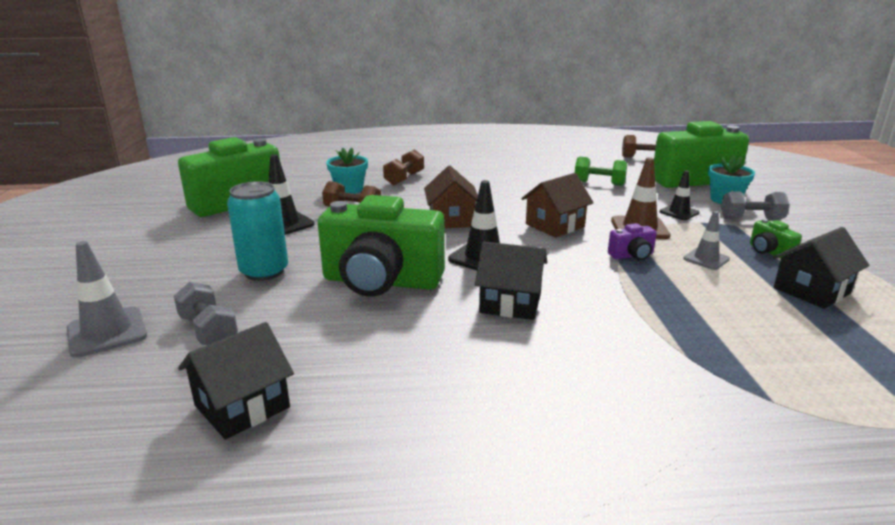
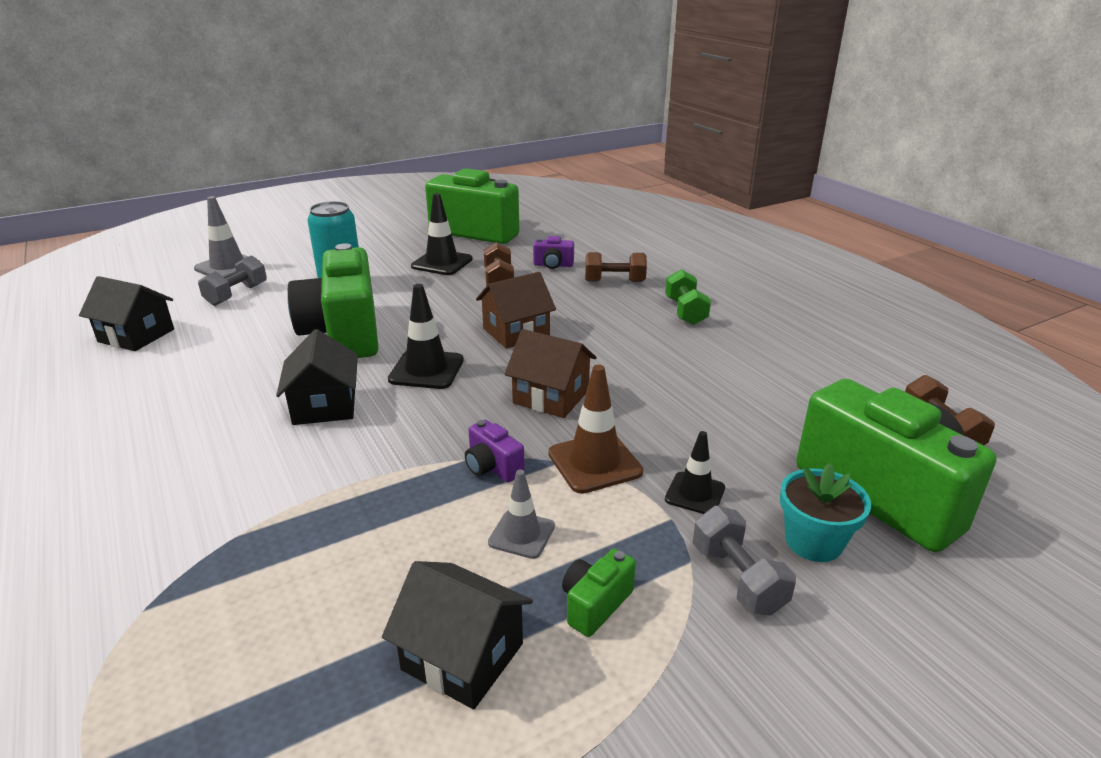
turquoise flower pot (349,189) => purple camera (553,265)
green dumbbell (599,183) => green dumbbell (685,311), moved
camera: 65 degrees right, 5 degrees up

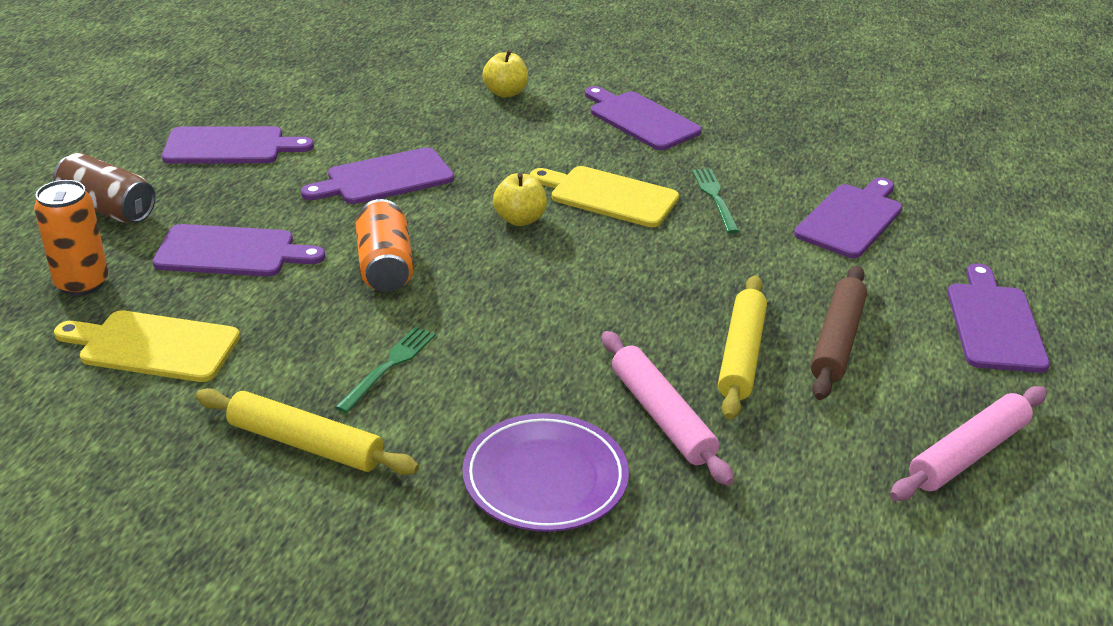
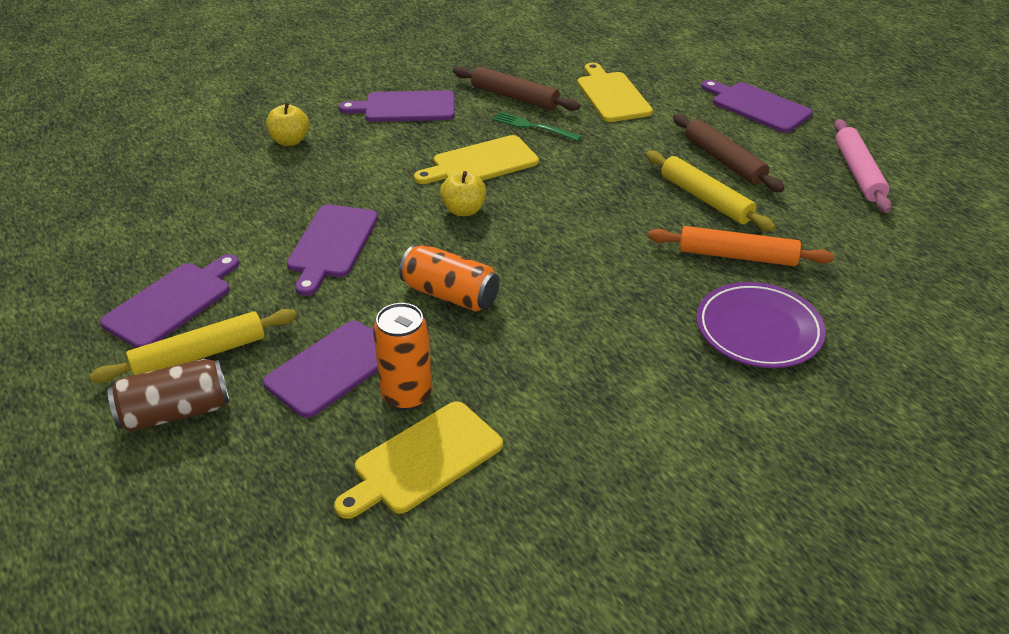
orange can (82,283) => orange can (407,395), moved
yellow rolling pin (305,443) => yellow rolling pin (199,355), moved
green fork (388,367) => nothing
pink rolling pin (661,416) => orange rolling pin (737,256)
purple cutting board (851,219) => yellow cutting board (612,95)
nothing => brown rolling pin (514,97)
camera: 50 degrees left, 5 degrees up

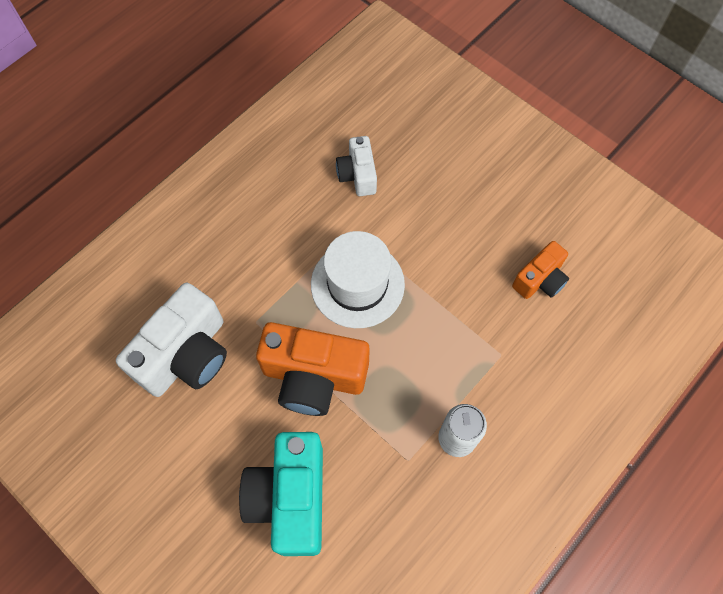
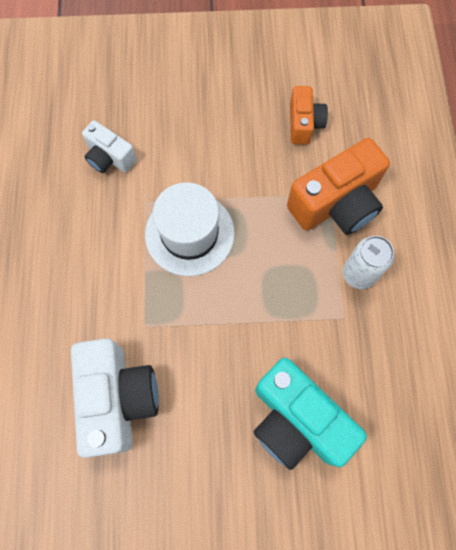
orange camera (314,377) => orange camera (336,204), moved
camera: 45 degrees left, 5 degrees up

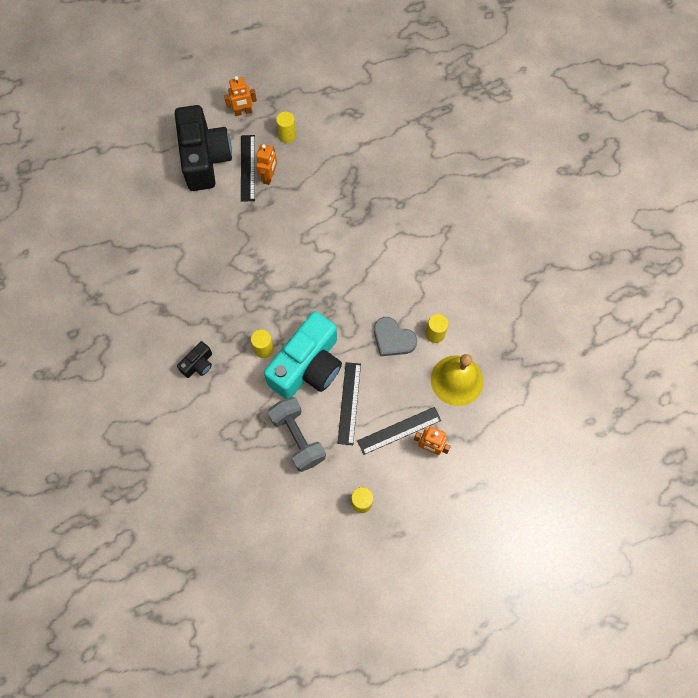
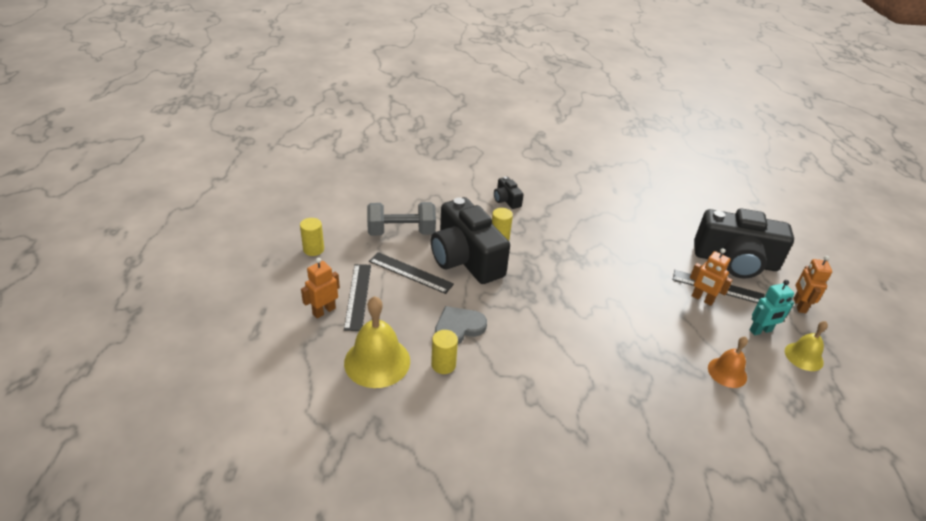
turquoise camera (307,366) => black camera (466,259)
yellow cylinder (287,136) => turquoise robot (760,331)
nothing => orange bell (727,372)
nothing => yellow bell (803,356)
camera: 110 degrees right, 30 degrees down

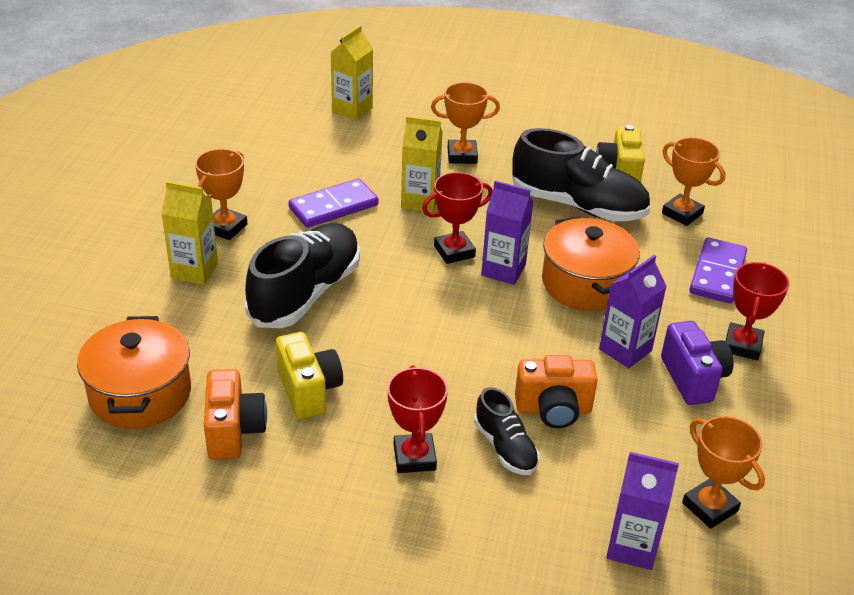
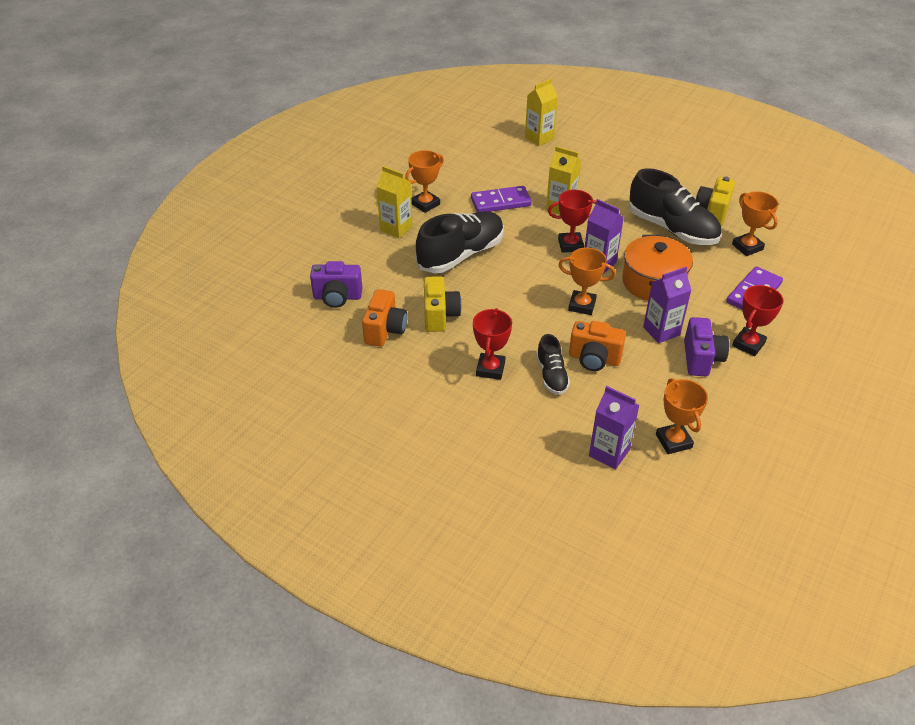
orange pot (140,394) => purple camera (337,297)
orange trophy (462,155) => orange trophy (582,305), moved
camera: 20 degrees right, 5 degrees up

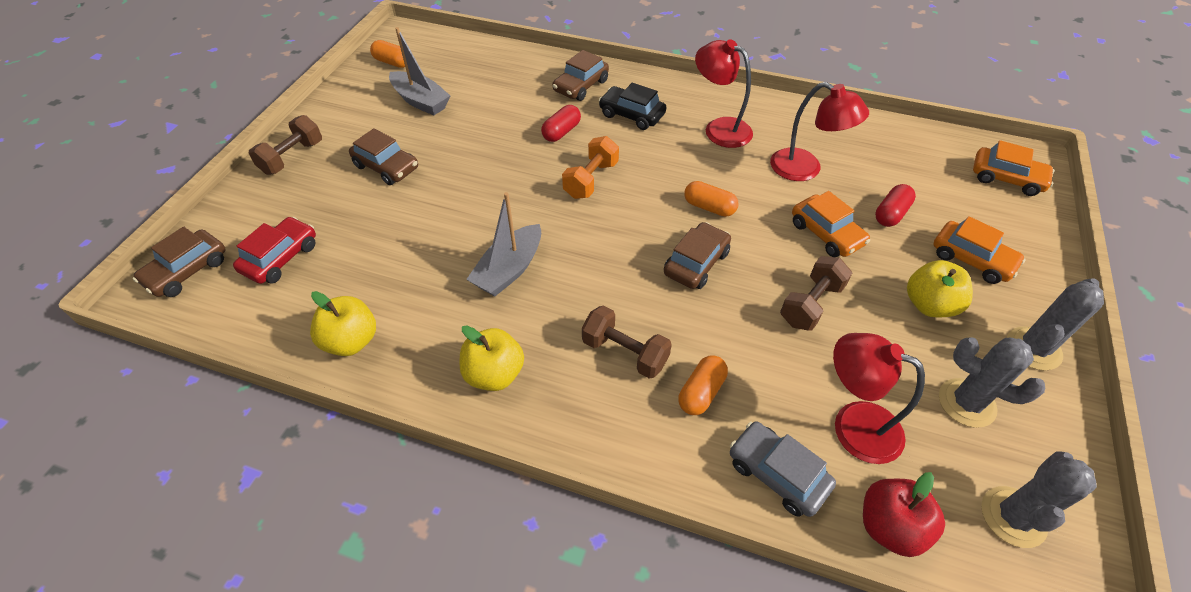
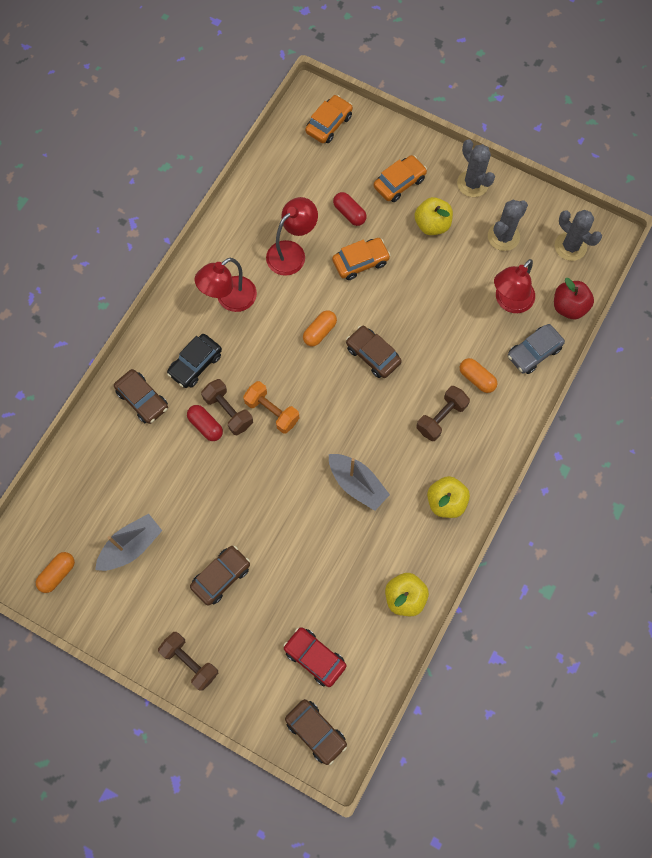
brown dumbbell (811,304) => brown dumbbell (228,411), moved
camera: 80 degrees left, 20 degrees up

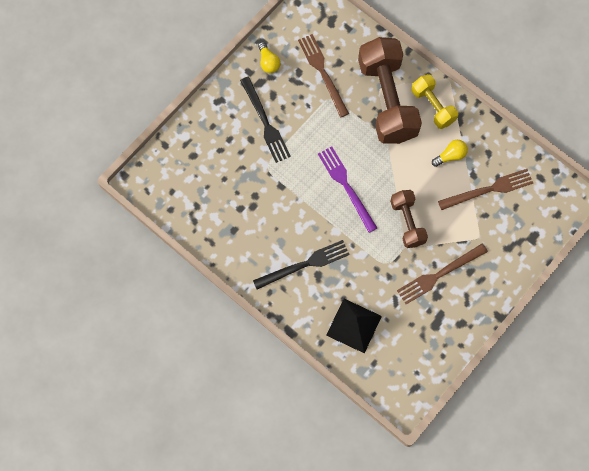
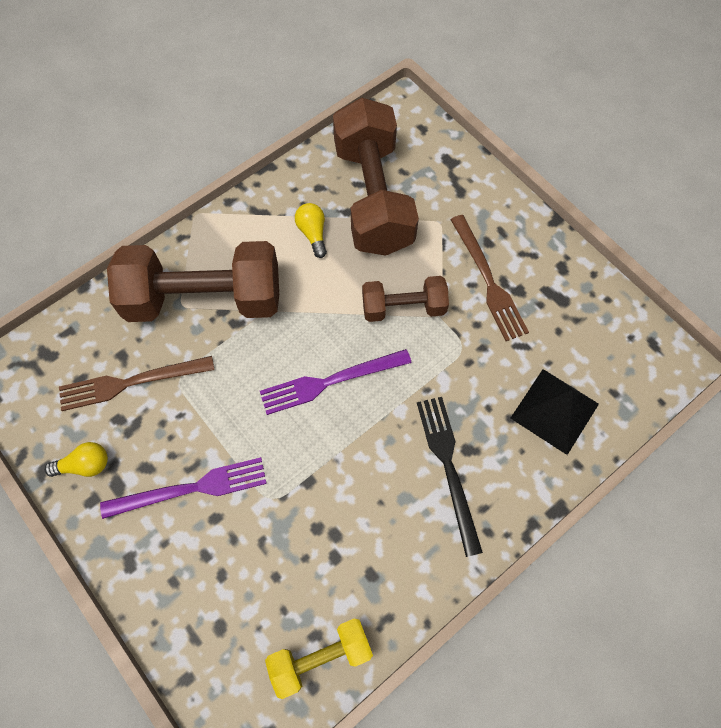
black fork (265,122) => purple fork (191,489)
yellow dumbbell (433,106) => yellow dumbbell (320,657), moved
brown fork (488,190) => brown dumbbell (373,197)
camera: 80 degrees left, 5 degrees down

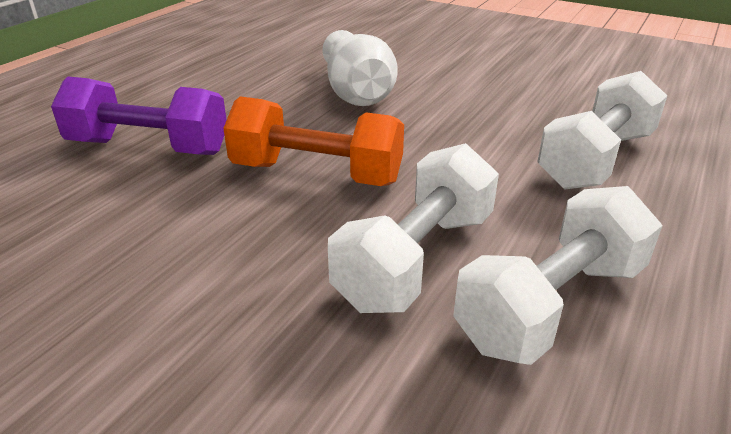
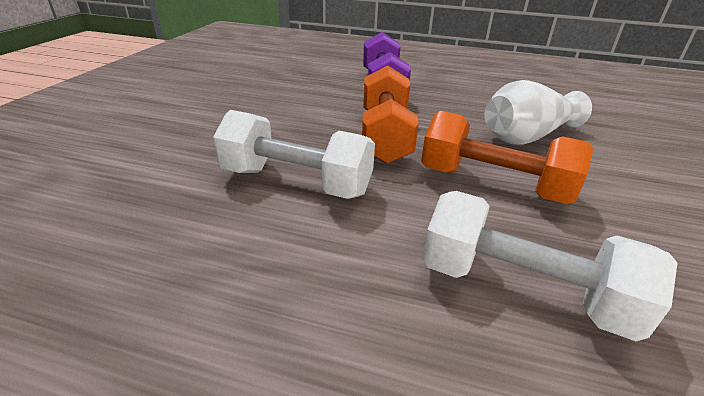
white dumbbell (551,305) => nothing
nothing => orange dumbbell (493,184)
camera: 75 degrees right, 0 degrees up

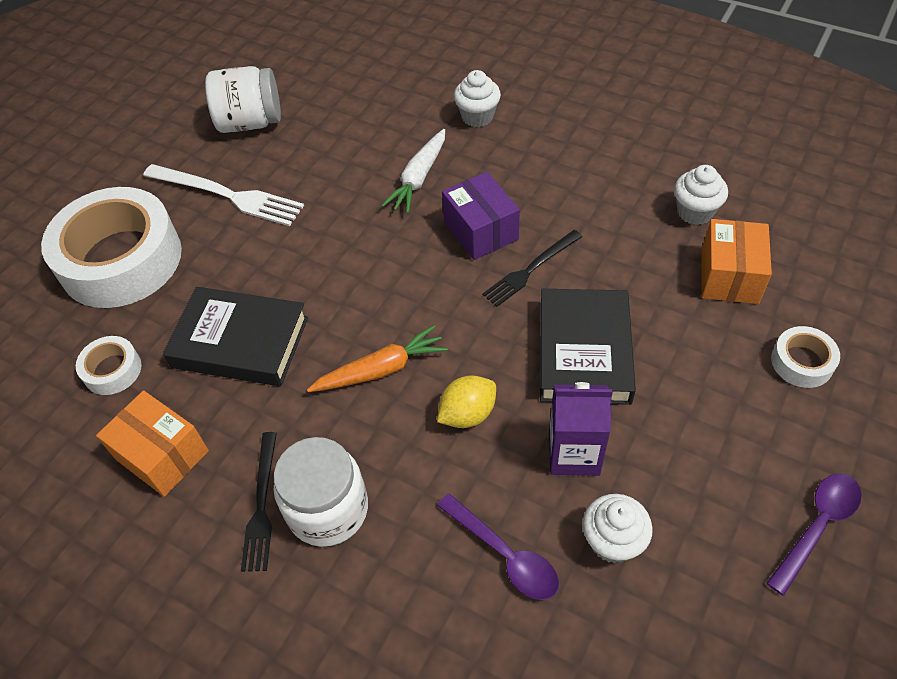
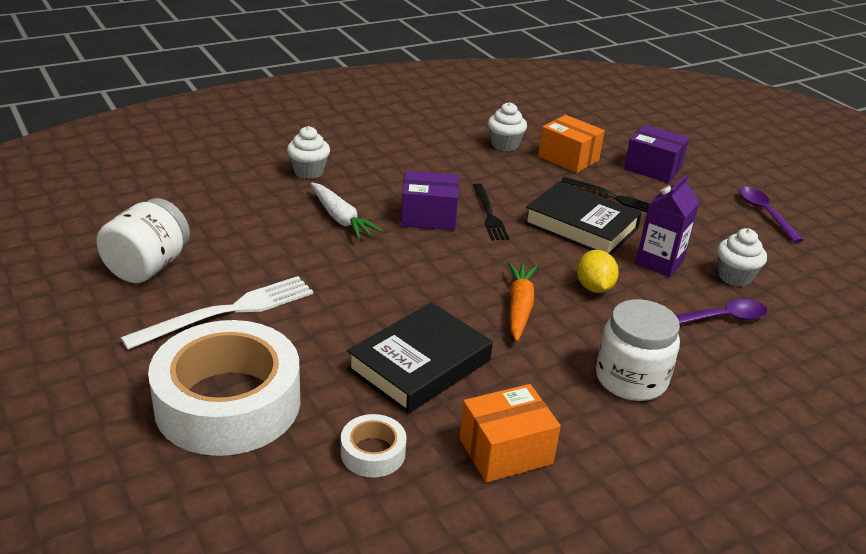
black fork (261,505) => black fork (612,196), moved
white tape (802,362) => purple box (652,168)
camera: 65 degrees left, 20 degrees down

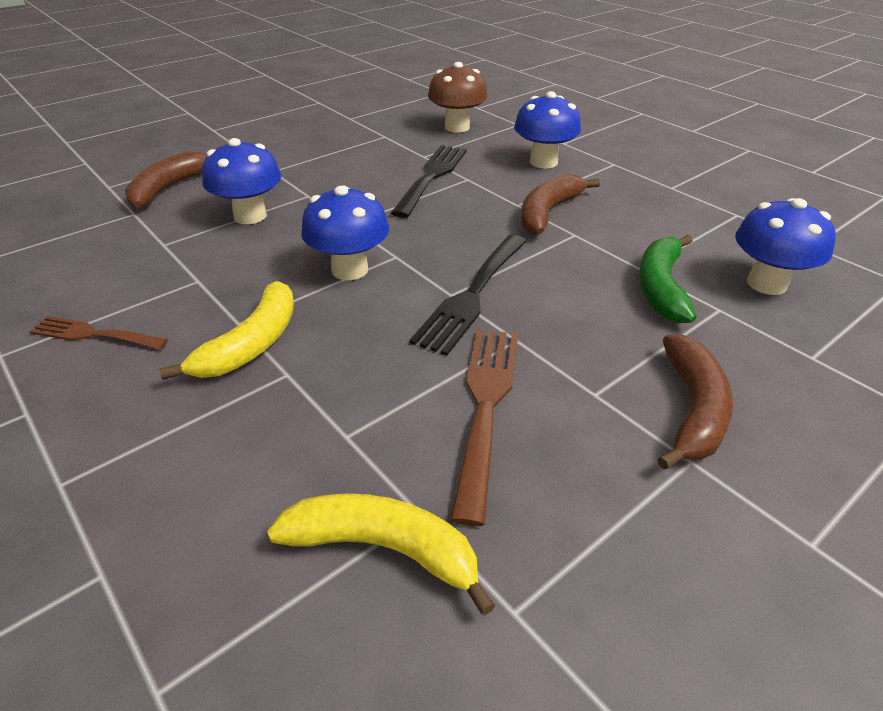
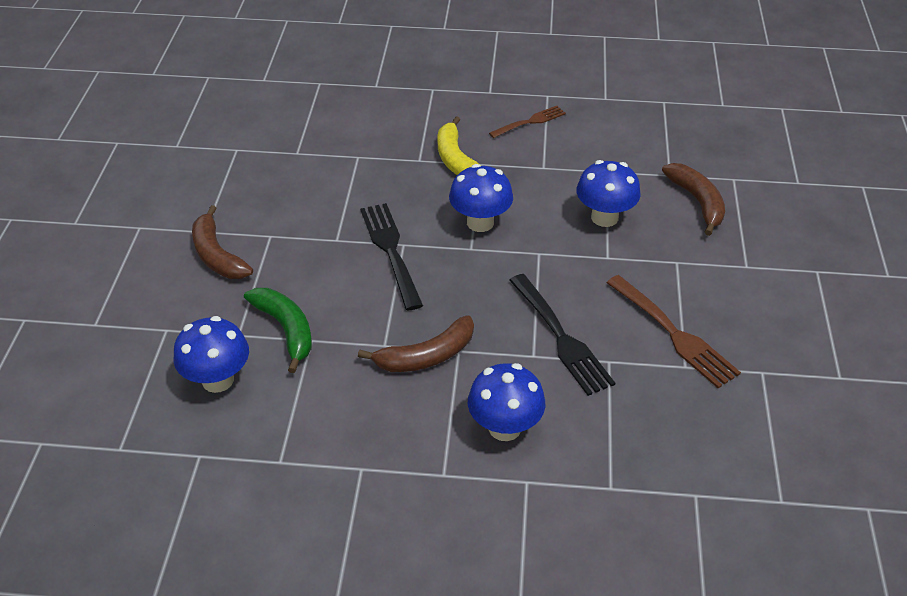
yellow banana (384,548) => nothing
brown mushroom (457,127) => nothing
brown fork (486,406) => brown fork (674,334), moved
brown banana (548,212) => brown banana (426,356), 75 degrees clockwise
camera: 135 degrees right, 5 degrees up

